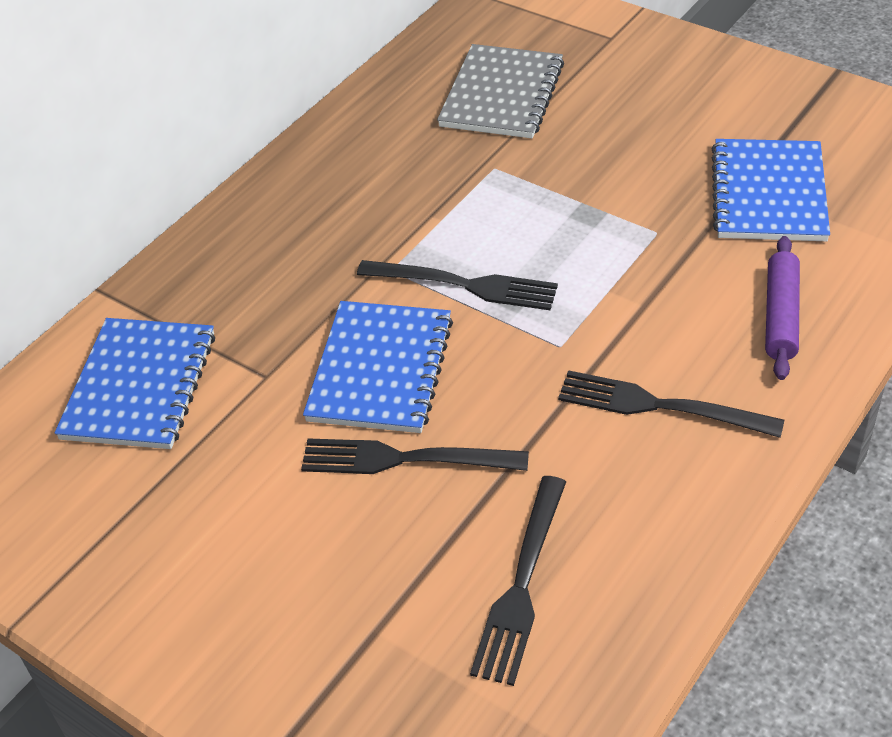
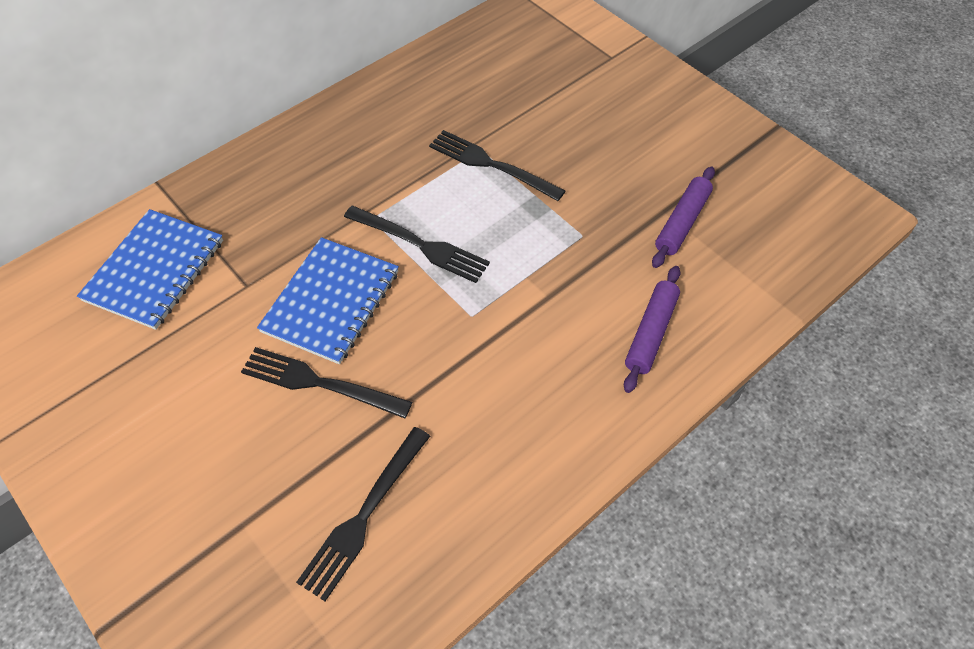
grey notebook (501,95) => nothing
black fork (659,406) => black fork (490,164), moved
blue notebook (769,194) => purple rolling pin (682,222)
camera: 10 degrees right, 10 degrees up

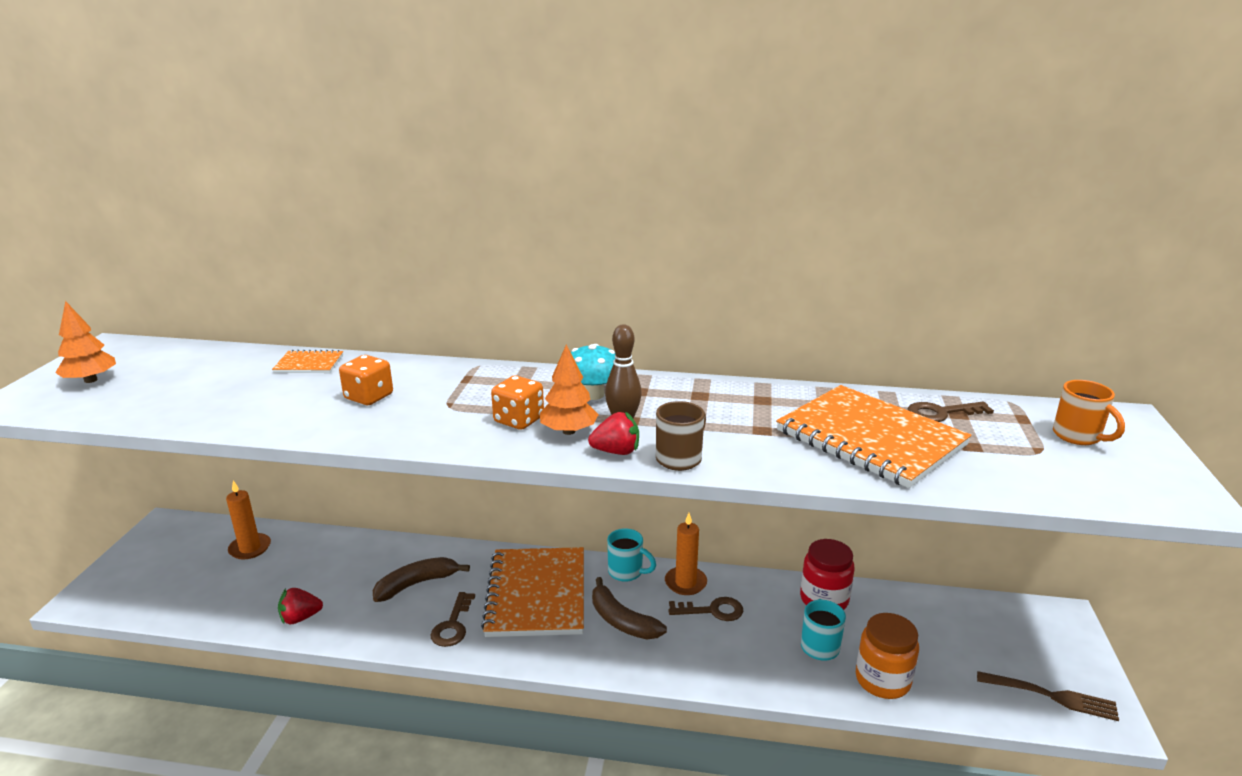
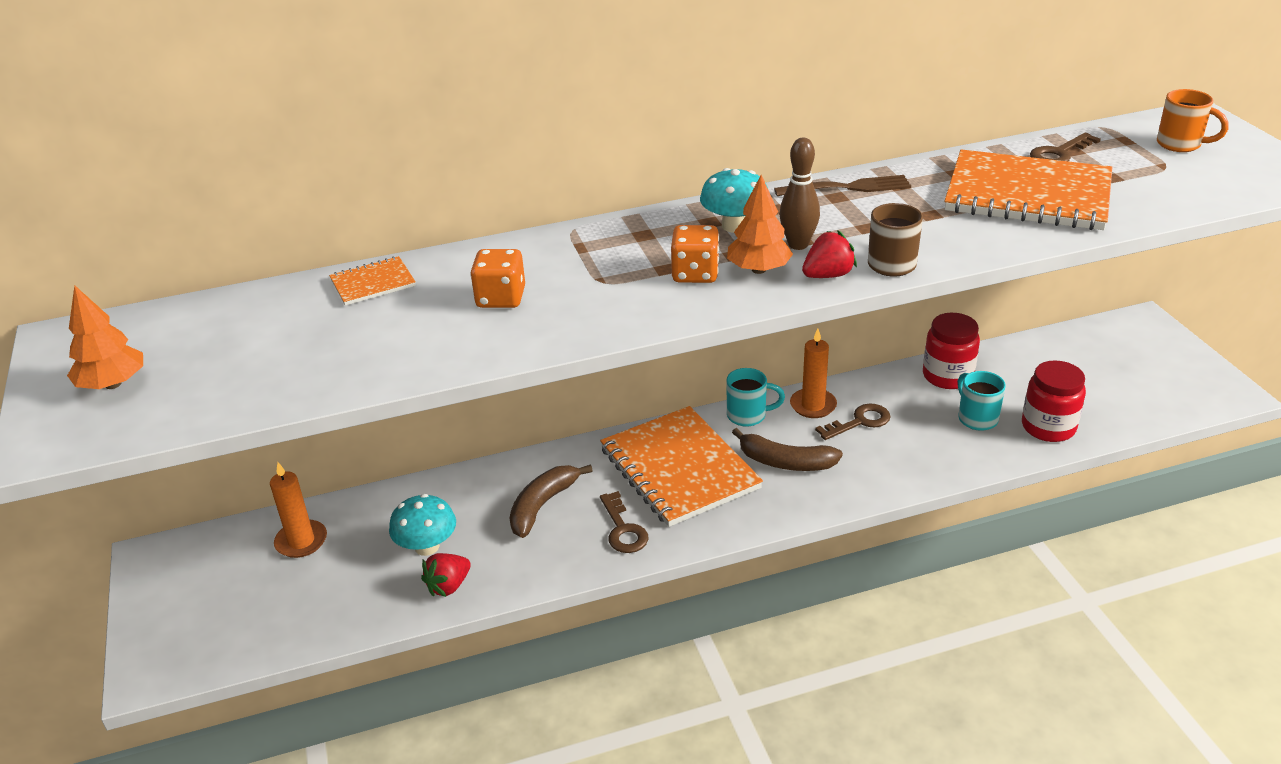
orange jar (882,680) => red jar (1048,427)
brown fork (1052,696) => brown fork (848,187), moved
nothing => turquoise mushroom (427,546)
camera: 25 degrees left, 10 degrees up

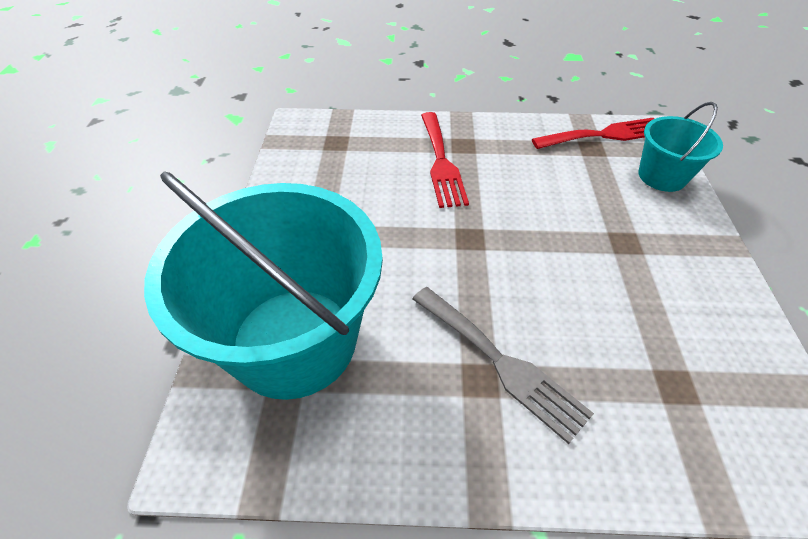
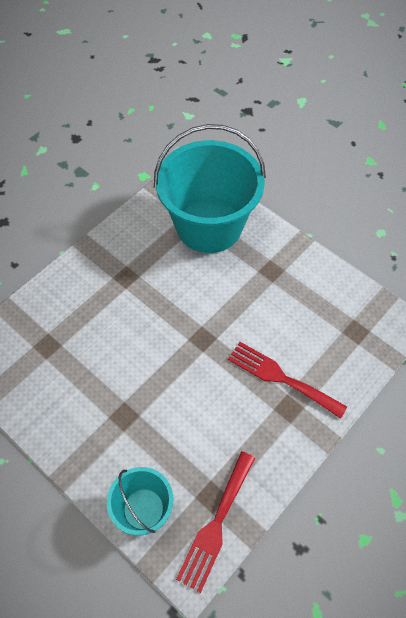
grey fork (501,363) => nothing
camera: 130 degrees right, 10 degrees up

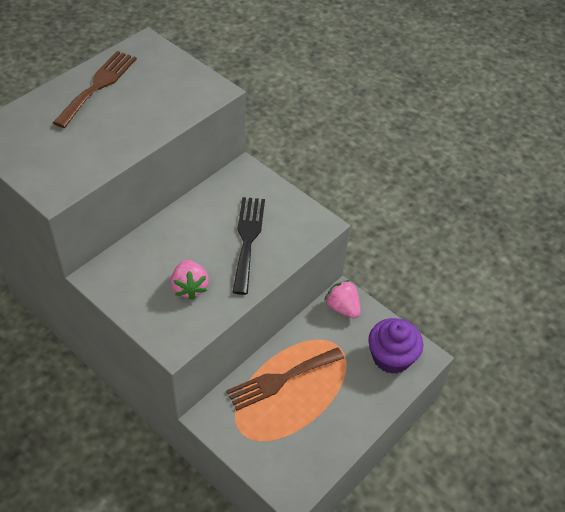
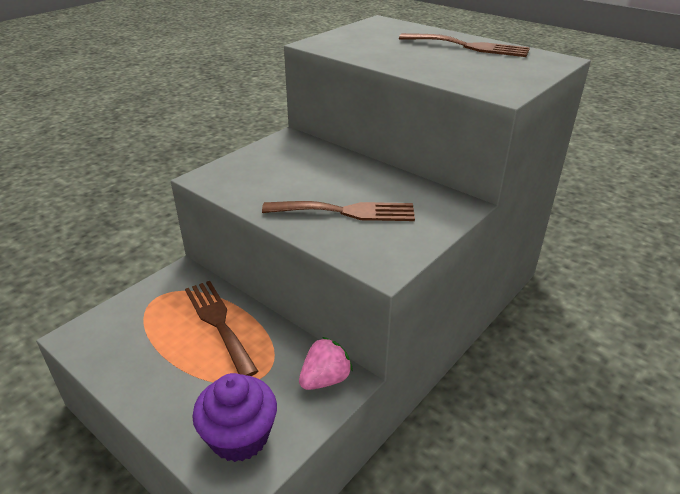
pink strawberry (189,287) => nothing
black fork (248,239) => brown fork (346,212)
camera: 90 degrees right, 15 degrees down

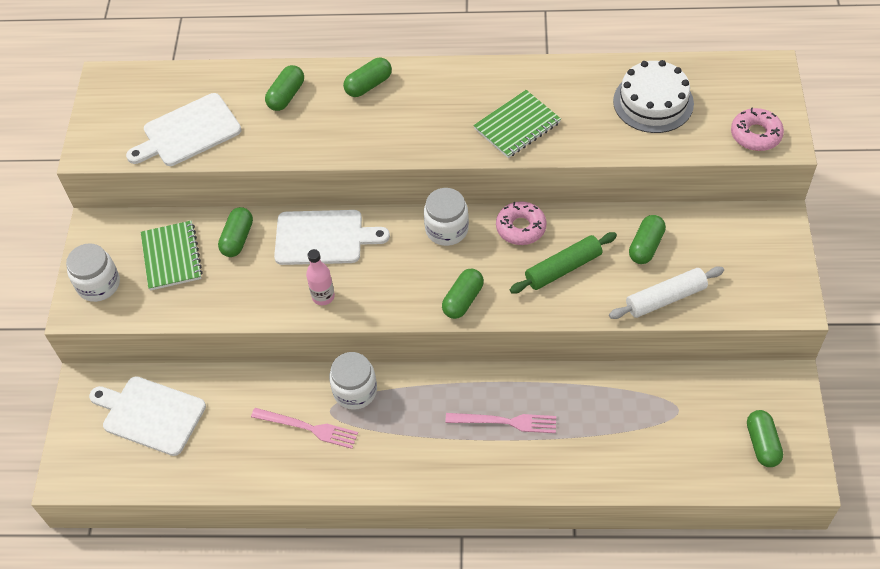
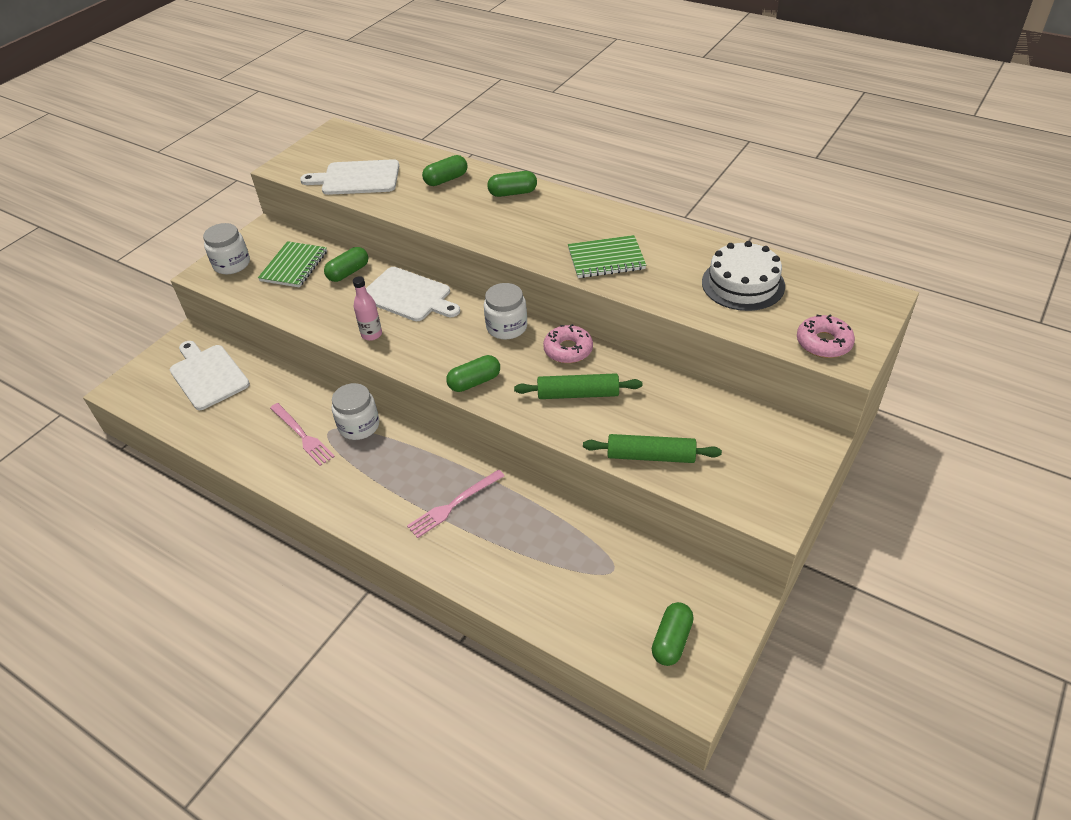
pink fork (505,422) => pink fork (454,505), 105 degrees clockwise
white rolling pin (665,298) => green rolling pin (650,456)
green capsule (646,246) => nothing
camera: 30 degrees right, 10 degrees down

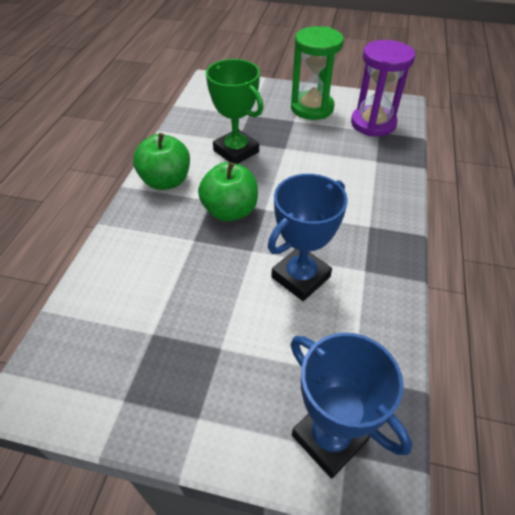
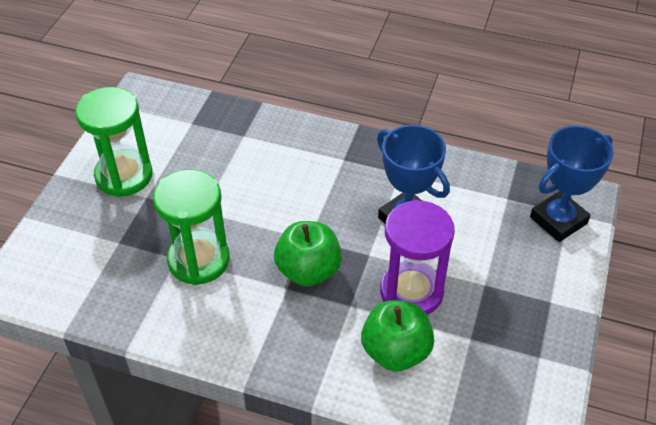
green apple (166,181) => green apple (395,351), moved
green trophy (236,151) => green hourglass (199,260)
purple hourglass (373,124) => purple hourglass (411,292), moved
camera: 85 degrees left, 0 degrees up

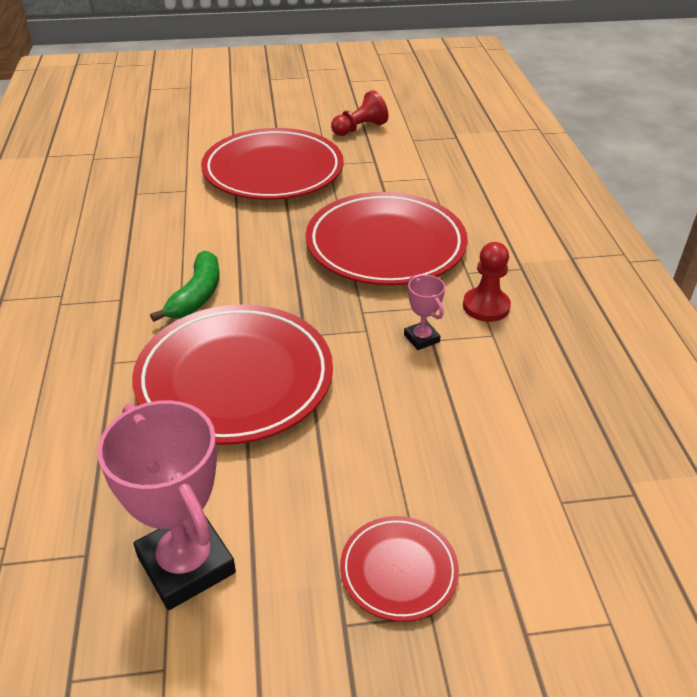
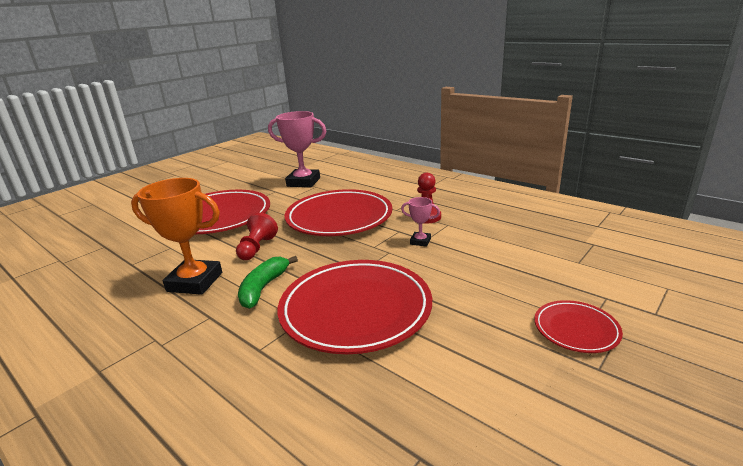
pink trophy (186,564) => pink trophy (303,182), moved
green banana (196,295) => green banana (263,288), 135 degrees counterclockwise
red pawn (359,129) => red pawn (257,248), moved
nothing => orange trophy (195,282)
camera: 40 degrees left, 15 degrees down

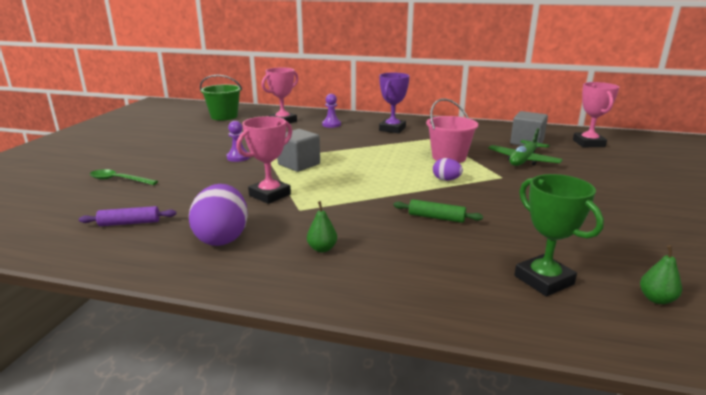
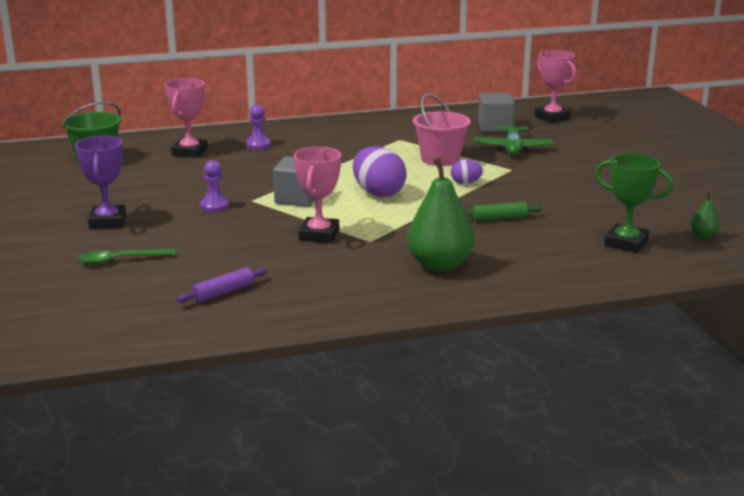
purple egg (222,238) => purple egg (378,193), moved
green pear (322,248) => green pear (439,265), x2.24
purple trophy (392,129) => purple trophy (107,222), moved
camera: 30 degrees left, 0 degrees up

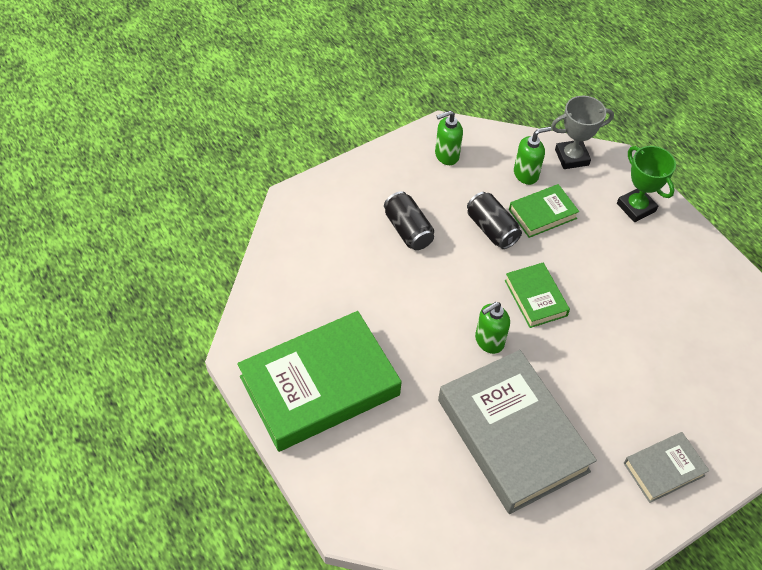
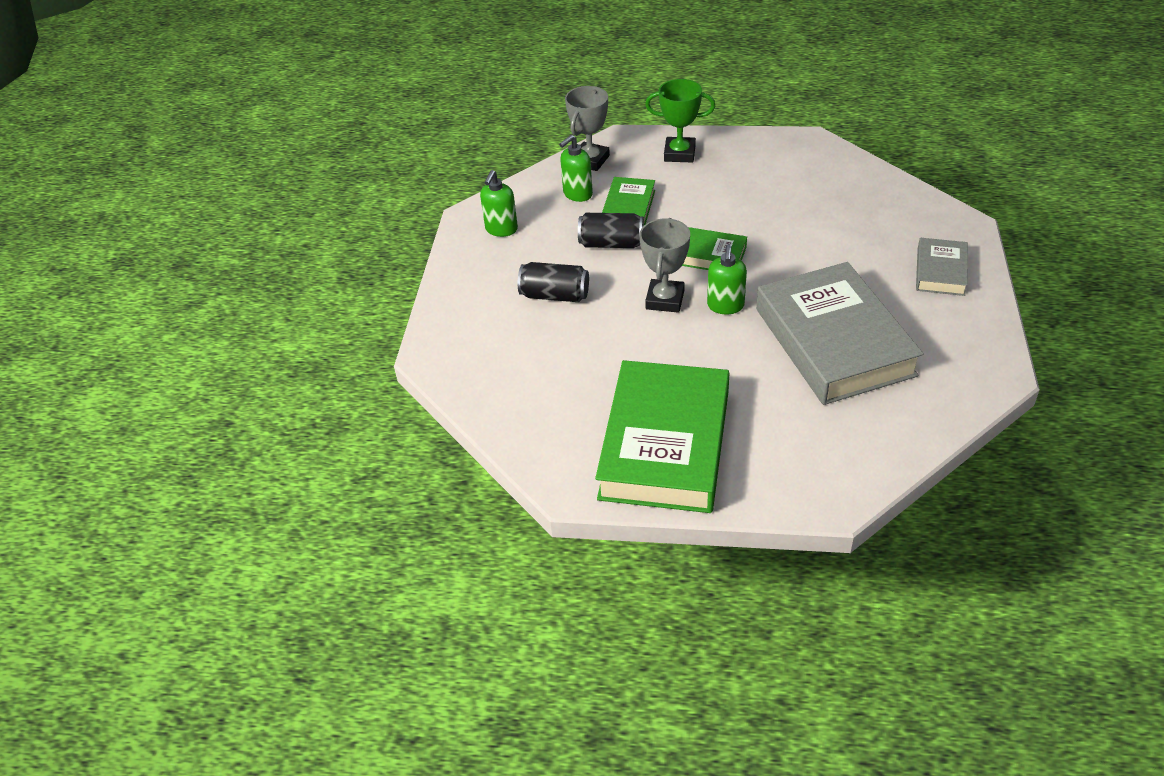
grey book (512,435) => grey book (833,341), 60 degrees clockwise
green soap dispenser (526,174) => green soap dispenser (577,194), 150 degrees counterclockwise
nothing => grey trophy (665,300)
camera: 45 degrees left, 10 degrees down

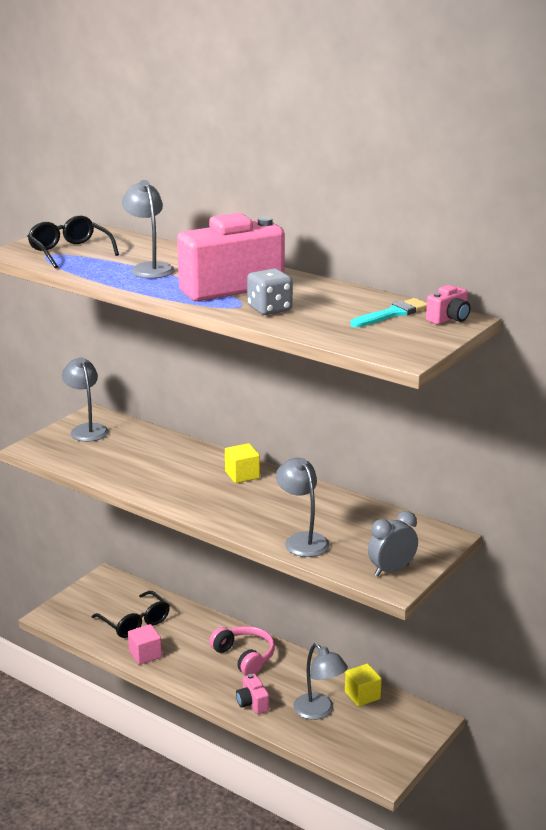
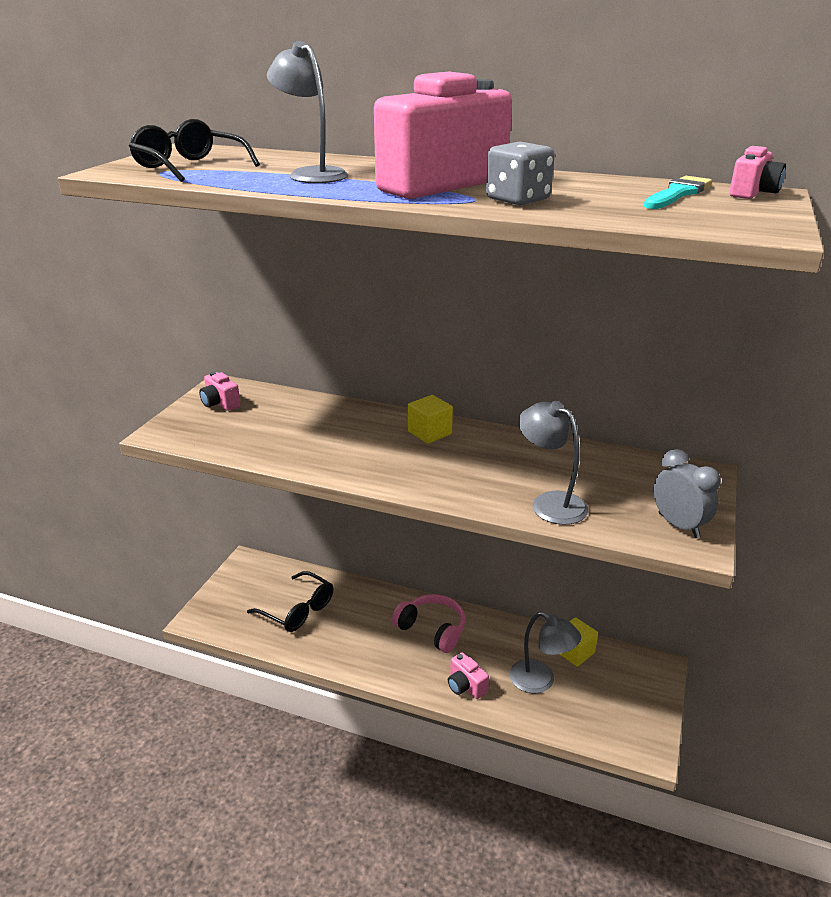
grey lamp (87,429) => pink camera (220,403)
pink cube (145,654) => nothing
grey clock (391,570) => grey clock (678,525), 105 degrees clockwise
camera: 15 degrees left, 5 degrees up

